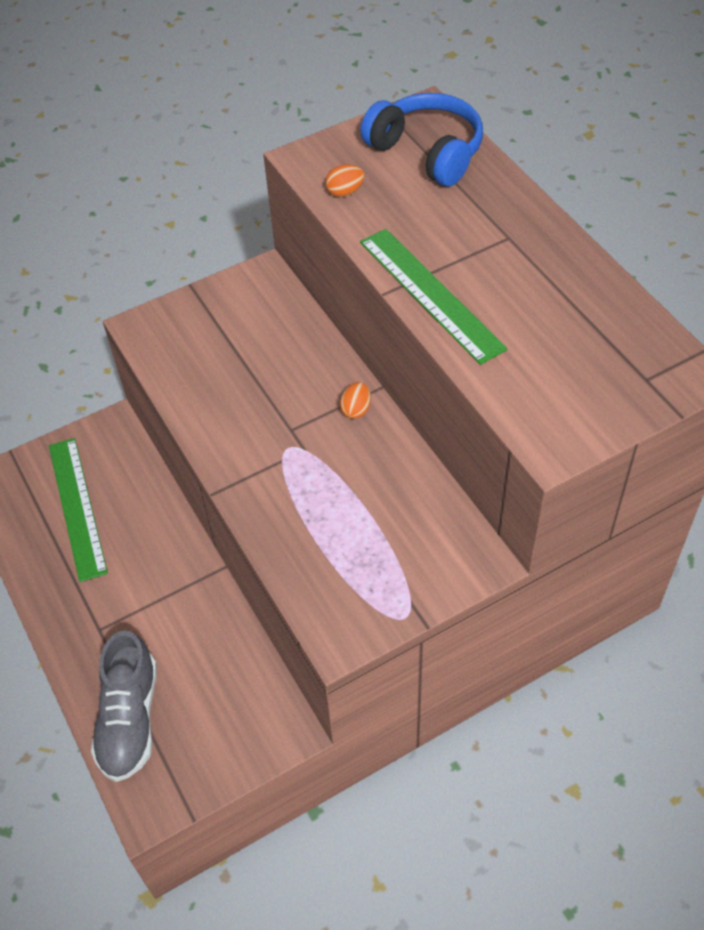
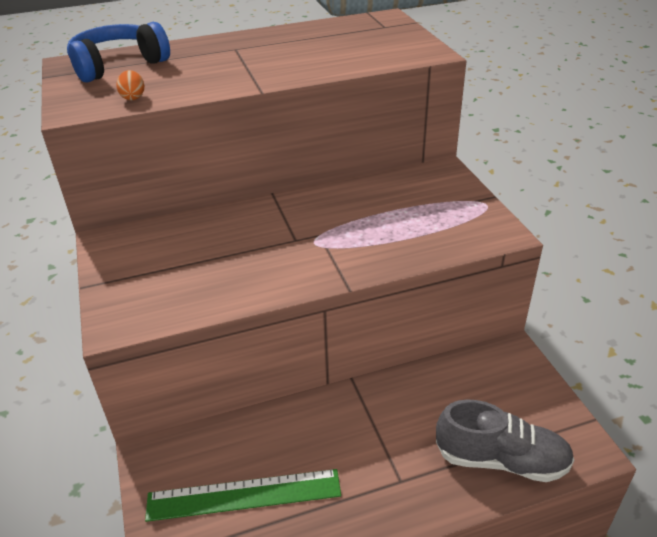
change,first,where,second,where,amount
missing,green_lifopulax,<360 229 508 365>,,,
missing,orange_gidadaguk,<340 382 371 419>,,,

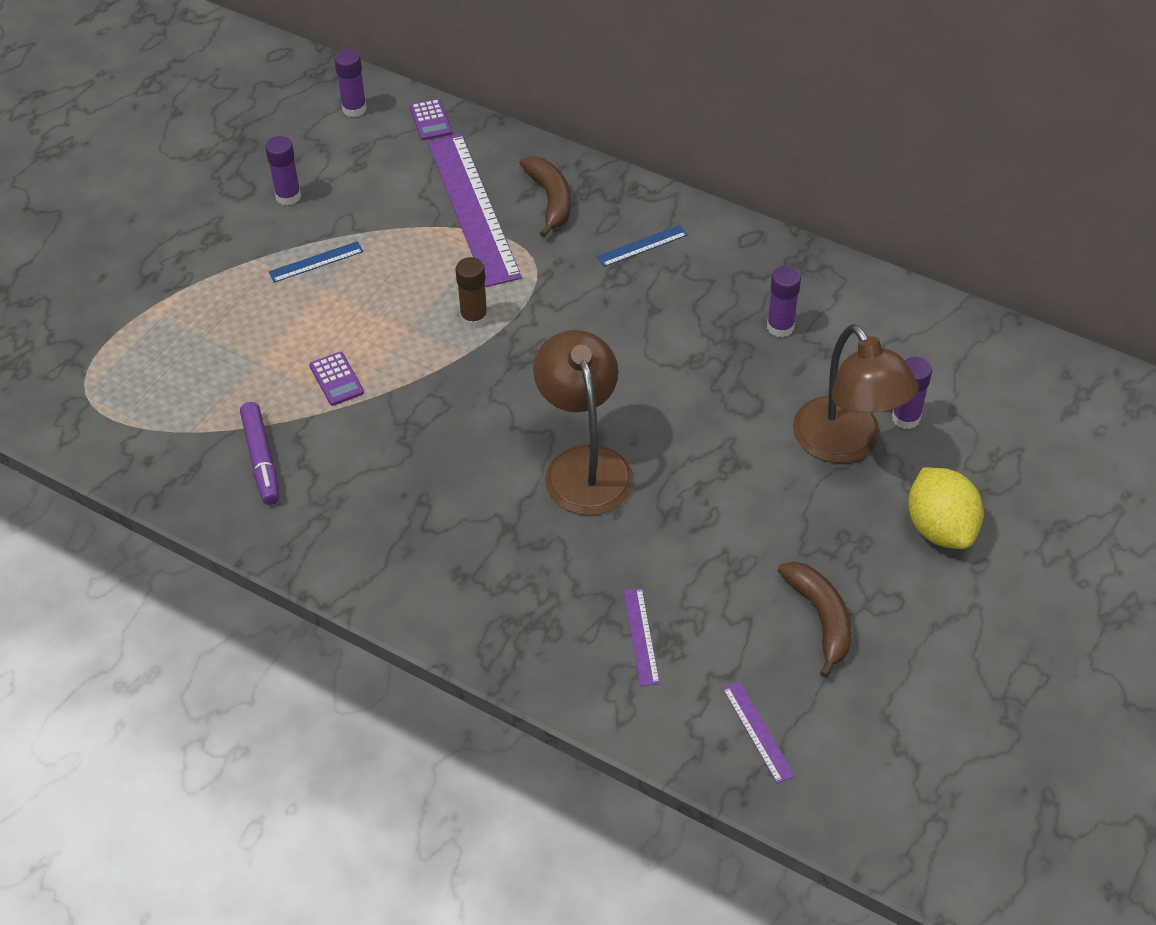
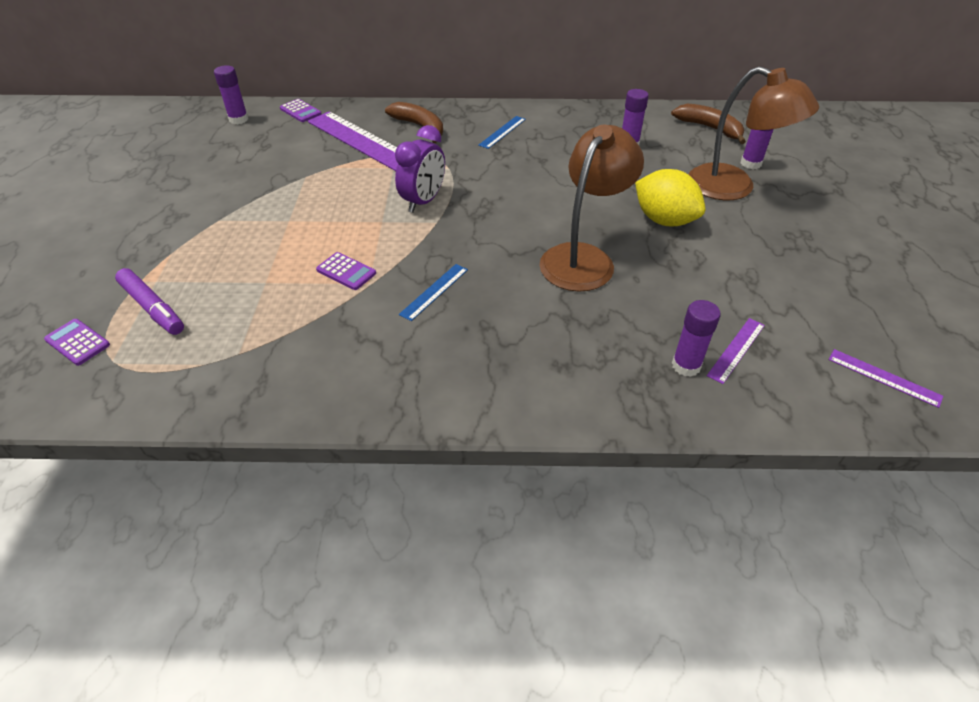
change,first,where,second,where,amount
relocated,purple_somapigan,<265 136 301 205>,,<672 300 721 377>,
relocated,blue_lifopulax,<269 241 364 283>,,<399 264 468 321>,
exchanged,brown_somapigan,<455 257 488 328>,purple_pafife,<395 125 445 213>,
spun,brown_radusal,<533 330 634 516>,,<539 125 644 292>,75 degrees clockwise
relocated,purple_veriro,<240 402 280 505>,,<115 268 184 335>,
relocated,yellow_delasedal,<908 467 984 549>,,<635 169 705 227>,
relocated,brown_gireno,<778 562 851 678>,,<671 104 746 144>,
spun,purple_lifopulax,<623 588 660 686>,,<707 318 765 384>,75 degrees clockwise
appeared,,,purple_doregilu,<44 319 110 366>,

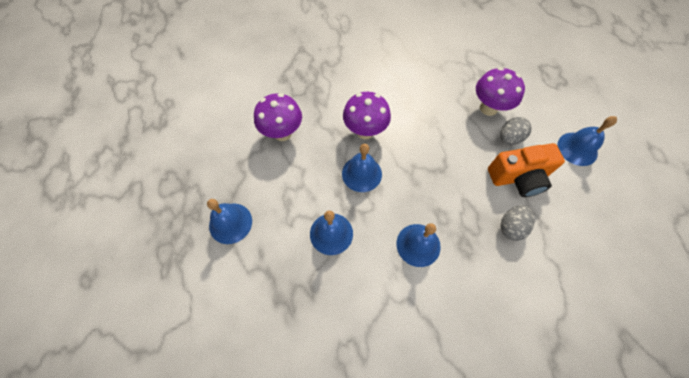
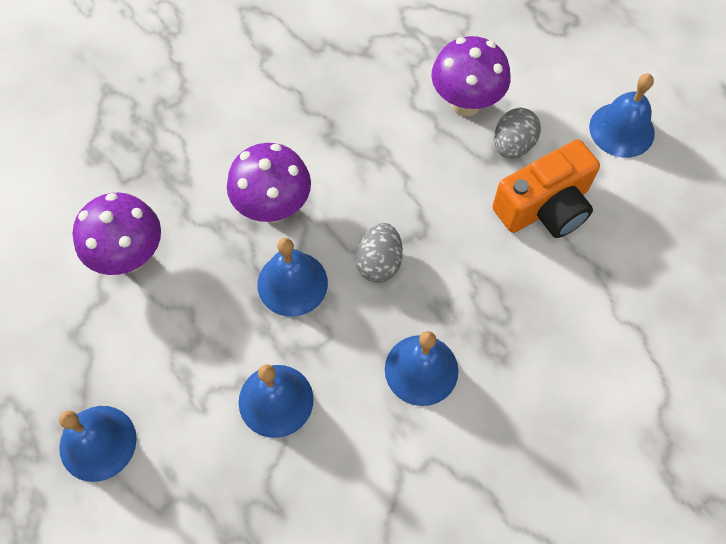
change,first,where,second,where,amount
relocated,grey_gidadaguk,<500 205 534 241>,,<356 223 403 283>,

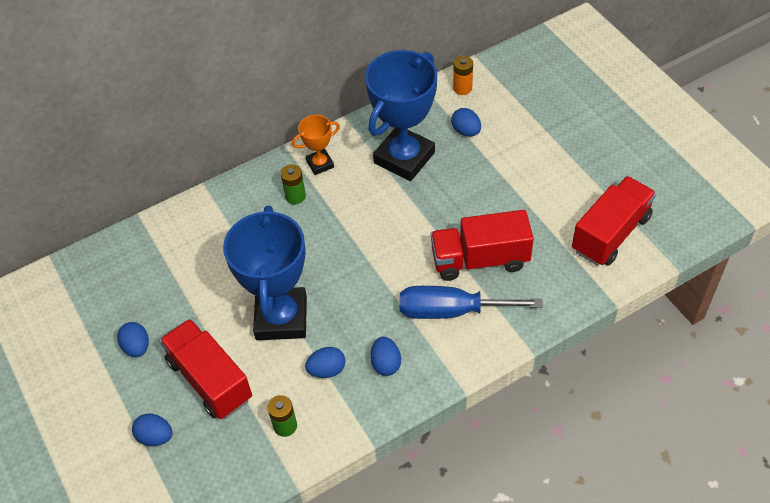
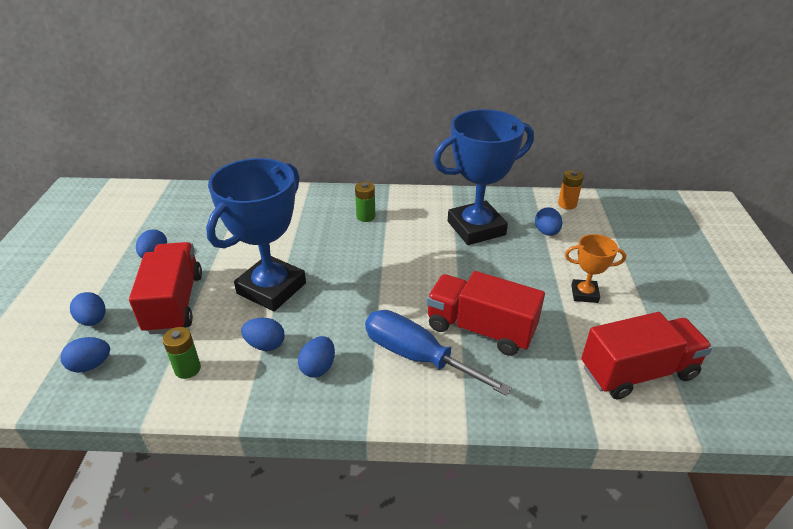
change,first,where,second,where,amount
relocated,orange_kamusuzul,<292 115 340 175>,,<565 234 626 303>,
appeared,,,blue_gidadaguk,<61 337 110 373>,

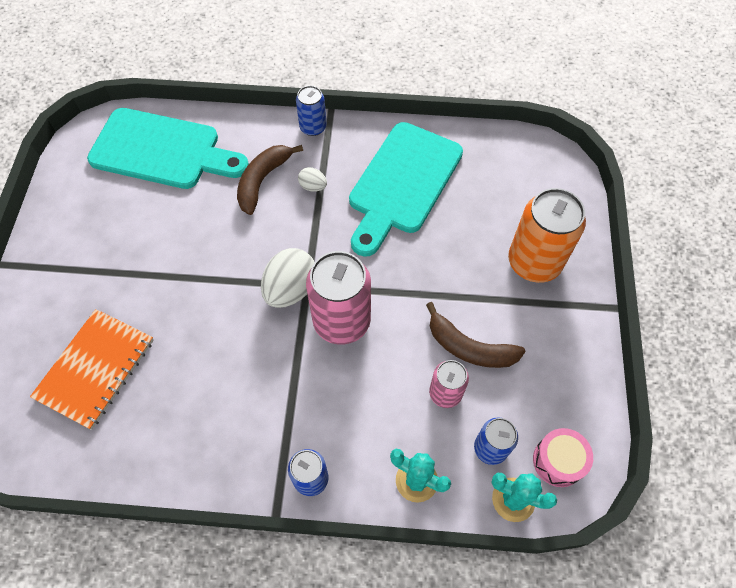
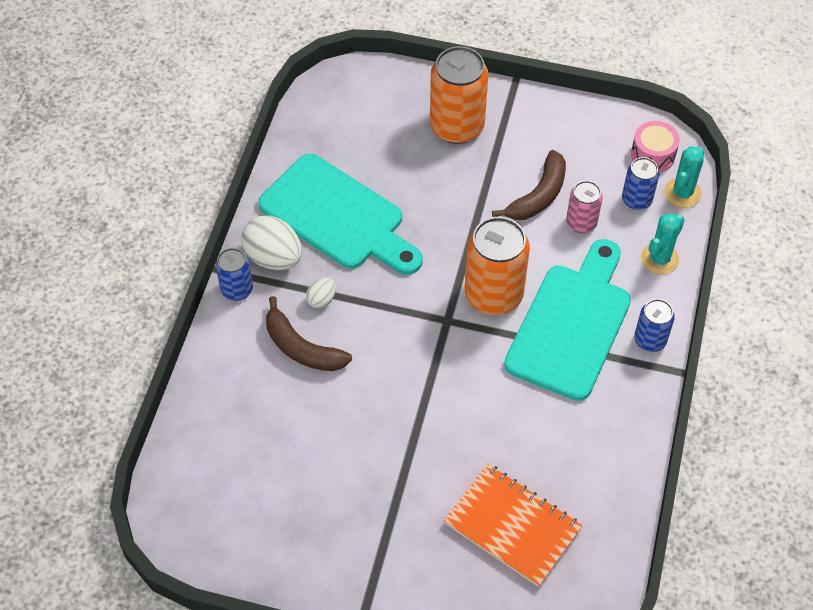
change,first,where,second,where,amount
relocated,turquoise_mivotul,<87 108 249 189>,,<504 239 631 401>,
relocated,white_gidadaguk,<261 248 315 308>,,<242 215 302 270>,
colour,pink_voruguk,<306 251 371 345>,orange_voruguk,<465 217 530 315>,

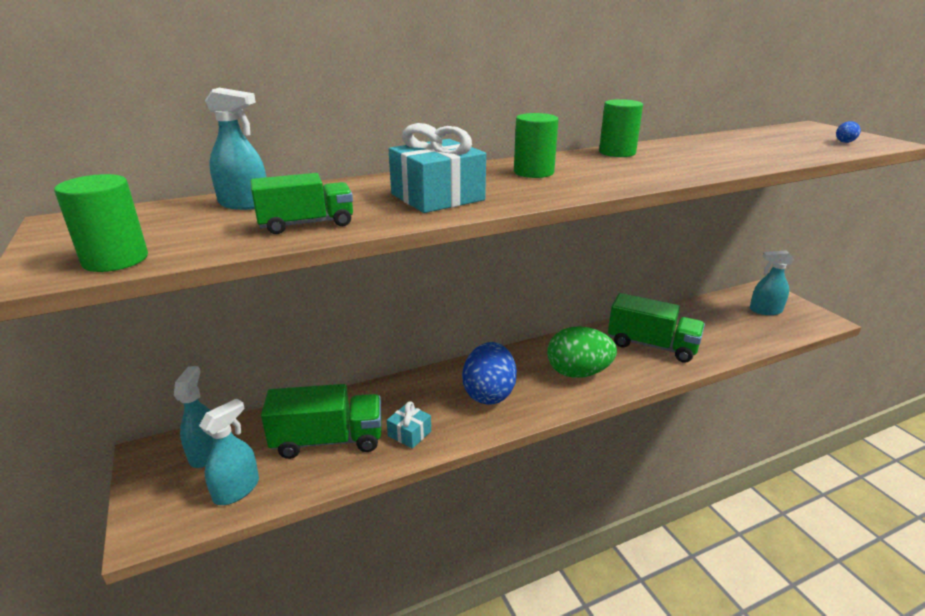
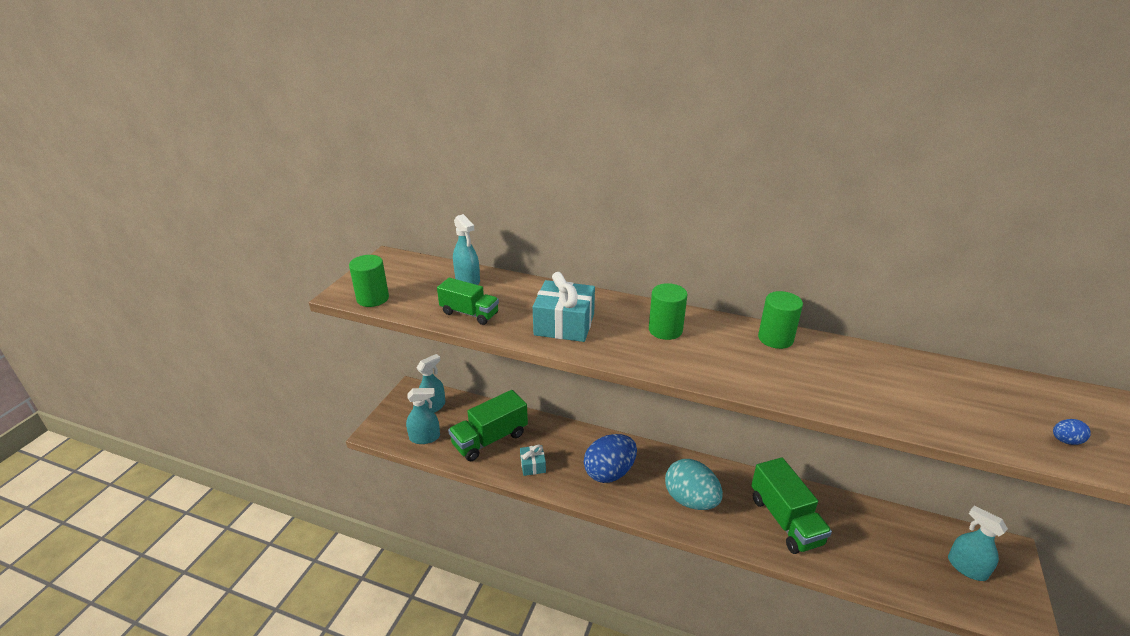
change,first,where,second,where,amount
colour,green_gidadaguk,<547 326 617 378>,turquoise_gidadaguk,<665 459 723 510>,
spun,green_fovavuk,<261 384 381 459>,,<448 390 528 461>,105 degrees clockwise

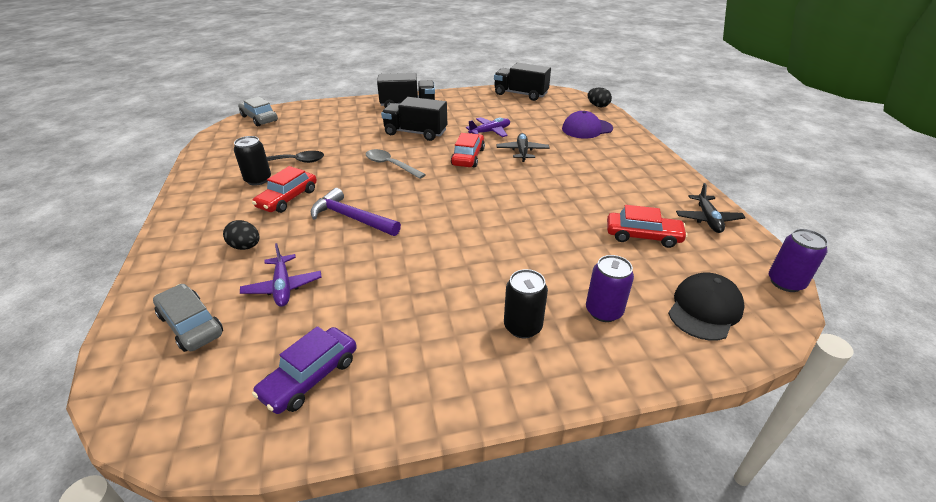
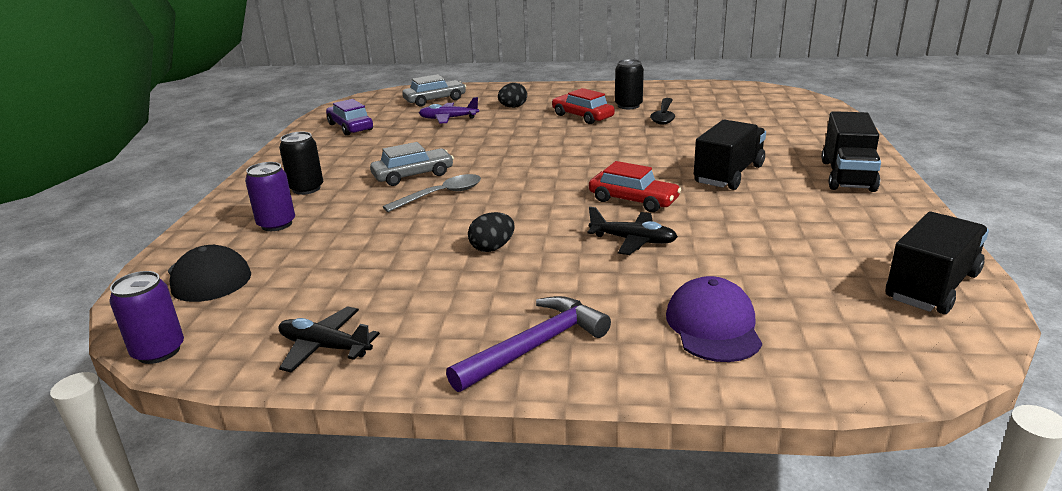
change,first,where,second,where,amount
relocated,black_gidadaguk,<588 87 612 107>,,<468 212 515 252>,
relocated,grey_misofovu,<238 97 278 126>,,<370 142 454 186>,
missing,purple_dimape,<466 117 510 137>,,,
relocated,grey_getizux,<366 149 426 179>,,<383 174 481 212>,
relocated,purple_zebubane,<311 188 401 236>,,<446 296 611 392>,
missing,red_misofovu,<607 205 688 248>,,,

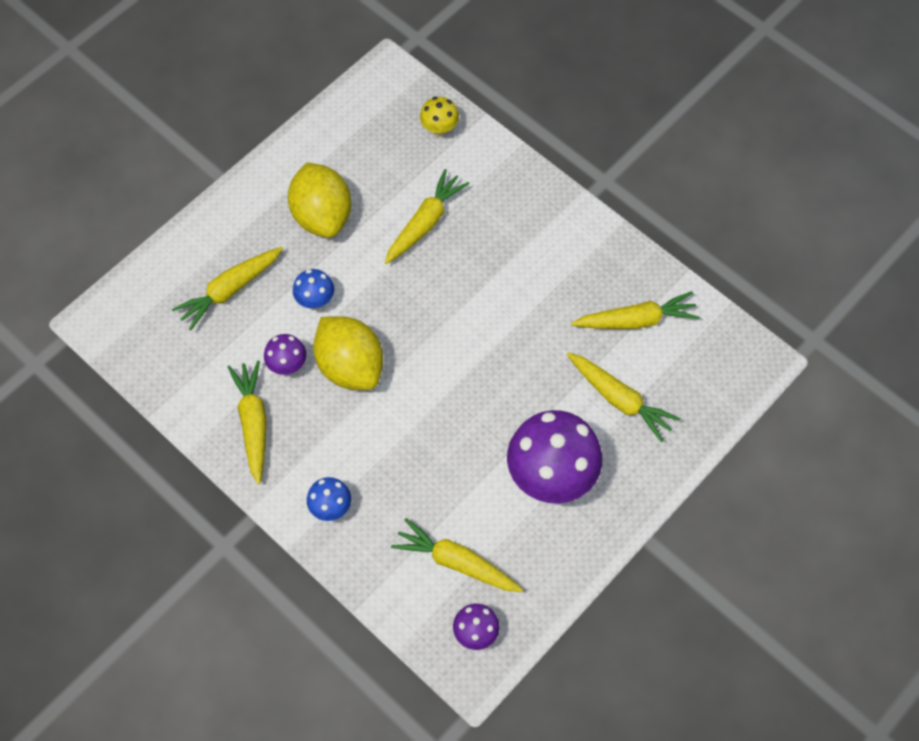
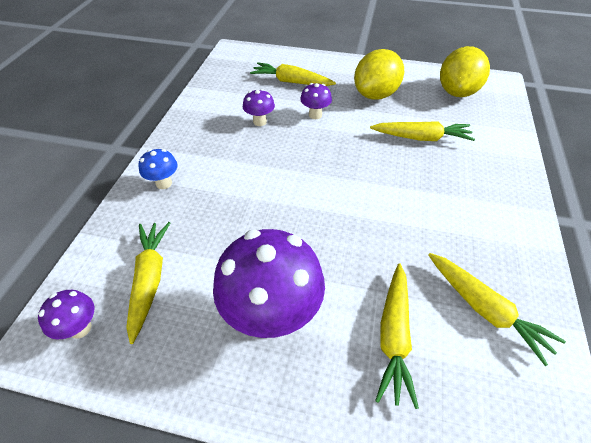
change,first,where,second,where,amount
missing,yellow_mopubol,<420 97 459 137>,,,
colour,blue_mopubol,<293 269 334 310>,purple_mopubol,<300 83 332 119>,
relocated,yellow_delasedal,<313 316 383 390>,,<440 46 490 97>,
missing,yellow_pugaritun,<228 361 267 484>,,,

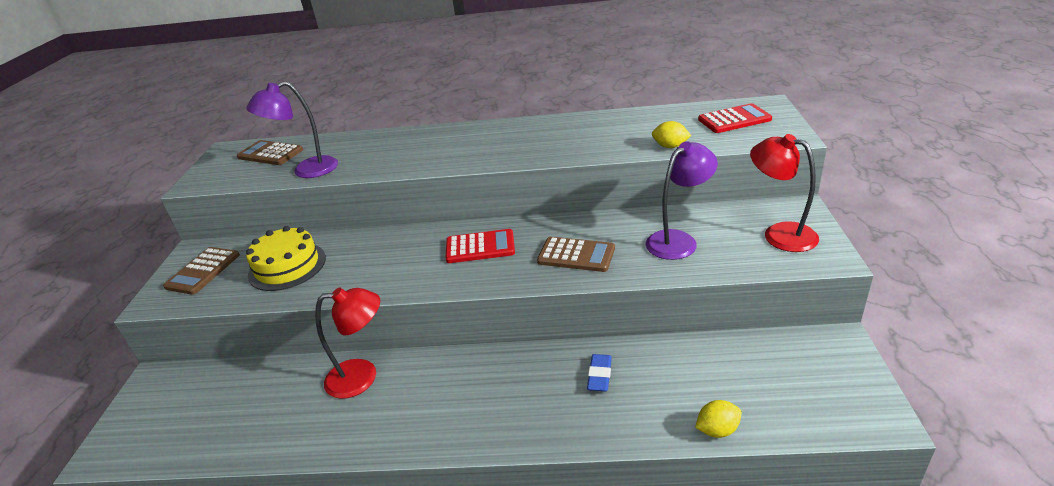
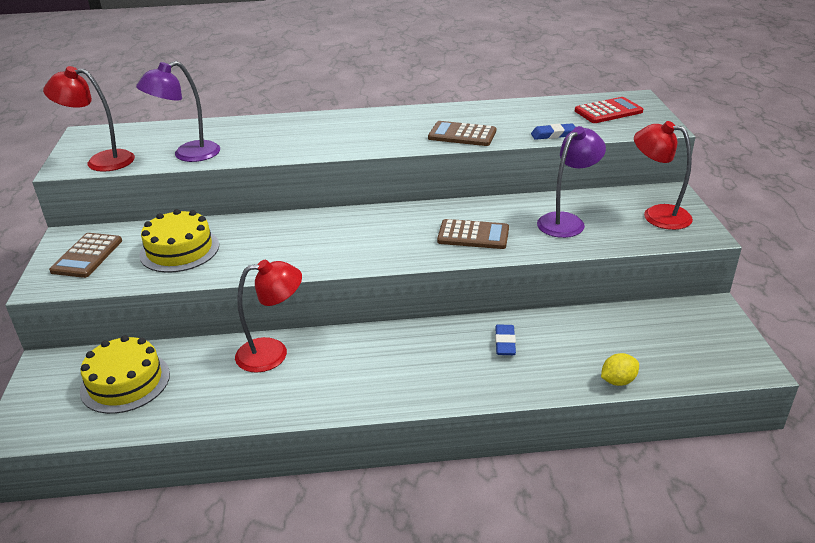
change,first,where,second,where,amount
exchanged,yellow_delasedal,<652 121 691 148>,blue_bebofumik,<531 123 575 140>,
relocated,brown_doregilu,<237 140 303 165>,,<428 121 496 146>,
missing,red_doregilu,<446 229 515 263>,,,
appeared,,,red_radusal,<43 66 135 172>,
appeared,,,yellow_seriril,<80 335 170 414>,

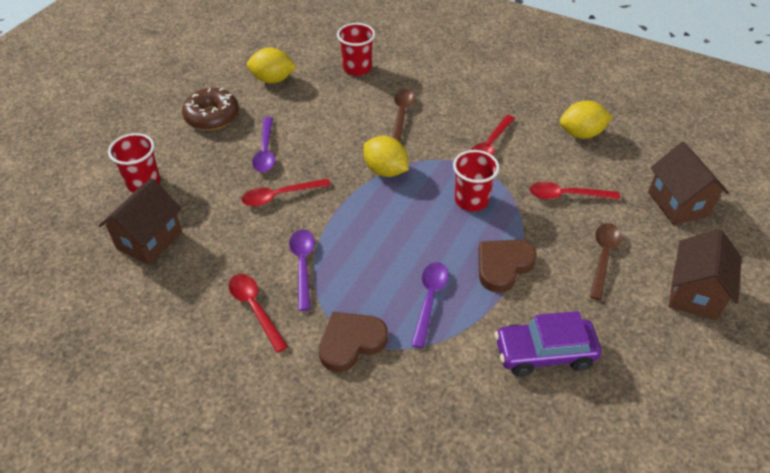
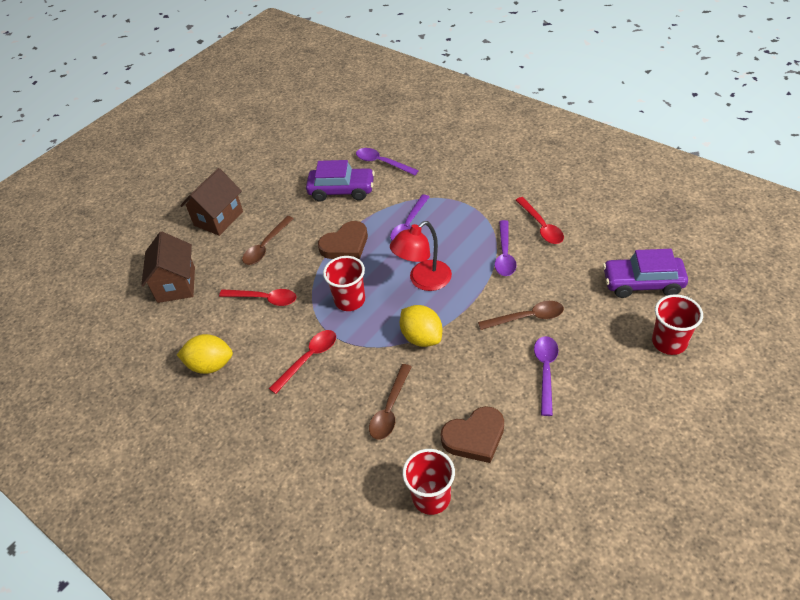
change,first,where,second,where,amount
missing,yellow_delasedal,<247 48 296 83>,,,
missing,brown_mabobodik,<182 88 239 130>,,,
exchanged,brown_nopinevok,<99 178 182 265>,purple_misofovu,<603 249 688 298>,
colour,red_getizux,<242 179 331 206>,brown_getizux,<478 301 564 330>,
relocated,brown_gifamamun,<319 312 388 372>,,<441 406 504 463>,
appeared,,,purple_getizux,<356 148 419 175>,
appeared,,,red_radusal,<390 221 452 291>,

